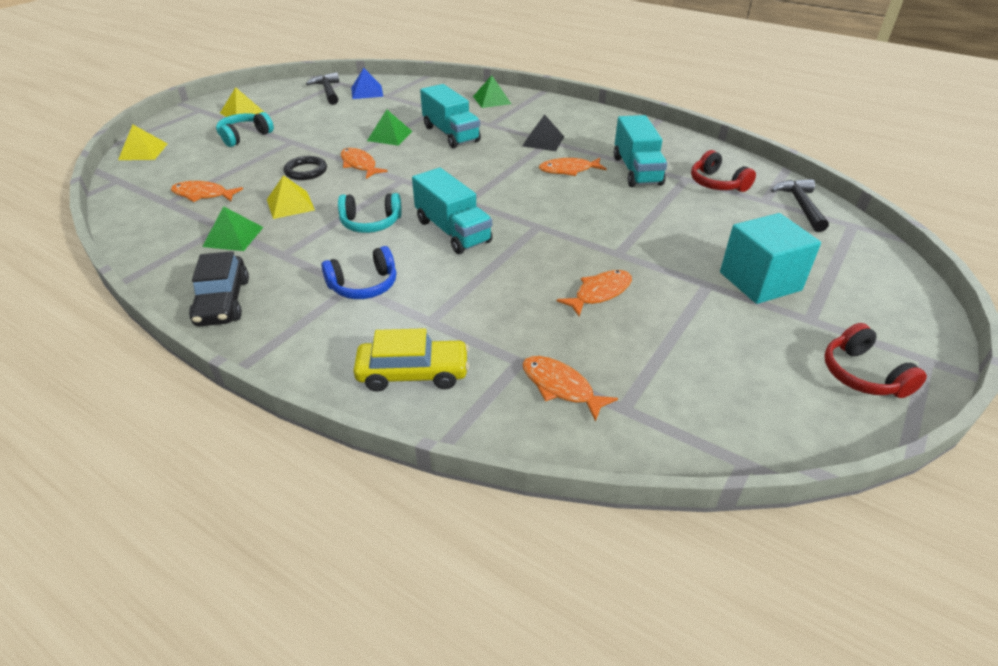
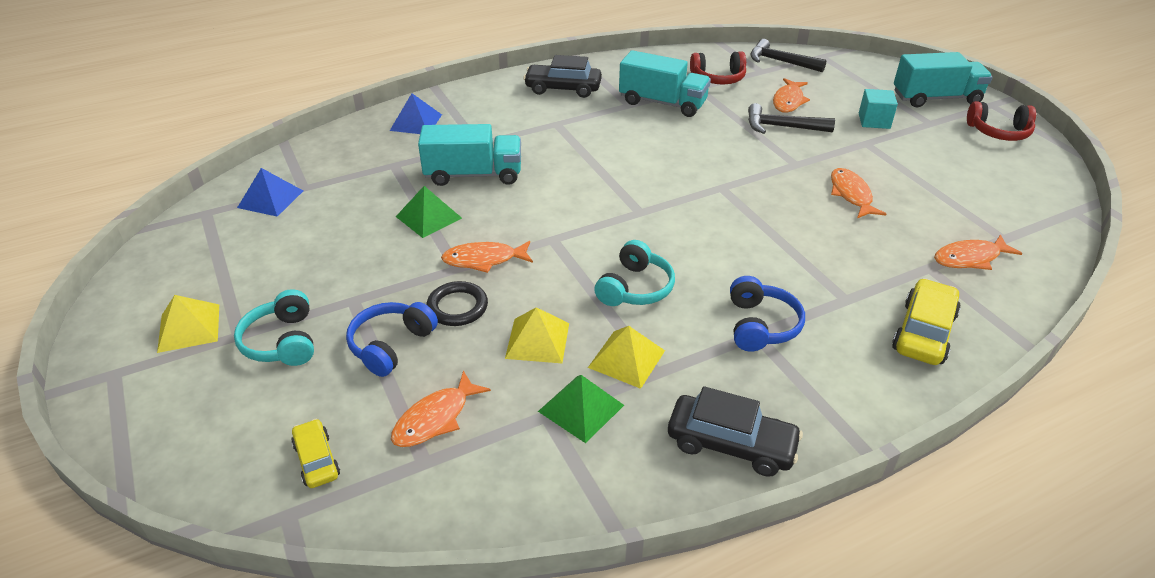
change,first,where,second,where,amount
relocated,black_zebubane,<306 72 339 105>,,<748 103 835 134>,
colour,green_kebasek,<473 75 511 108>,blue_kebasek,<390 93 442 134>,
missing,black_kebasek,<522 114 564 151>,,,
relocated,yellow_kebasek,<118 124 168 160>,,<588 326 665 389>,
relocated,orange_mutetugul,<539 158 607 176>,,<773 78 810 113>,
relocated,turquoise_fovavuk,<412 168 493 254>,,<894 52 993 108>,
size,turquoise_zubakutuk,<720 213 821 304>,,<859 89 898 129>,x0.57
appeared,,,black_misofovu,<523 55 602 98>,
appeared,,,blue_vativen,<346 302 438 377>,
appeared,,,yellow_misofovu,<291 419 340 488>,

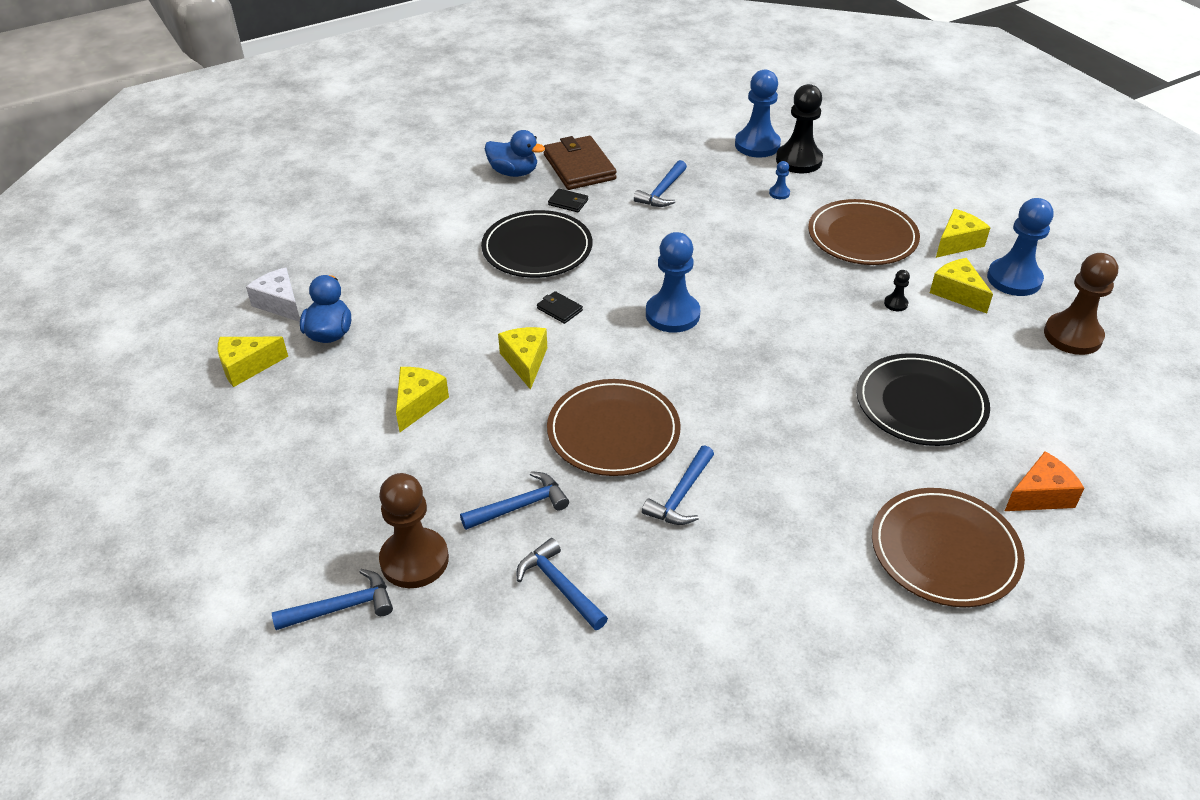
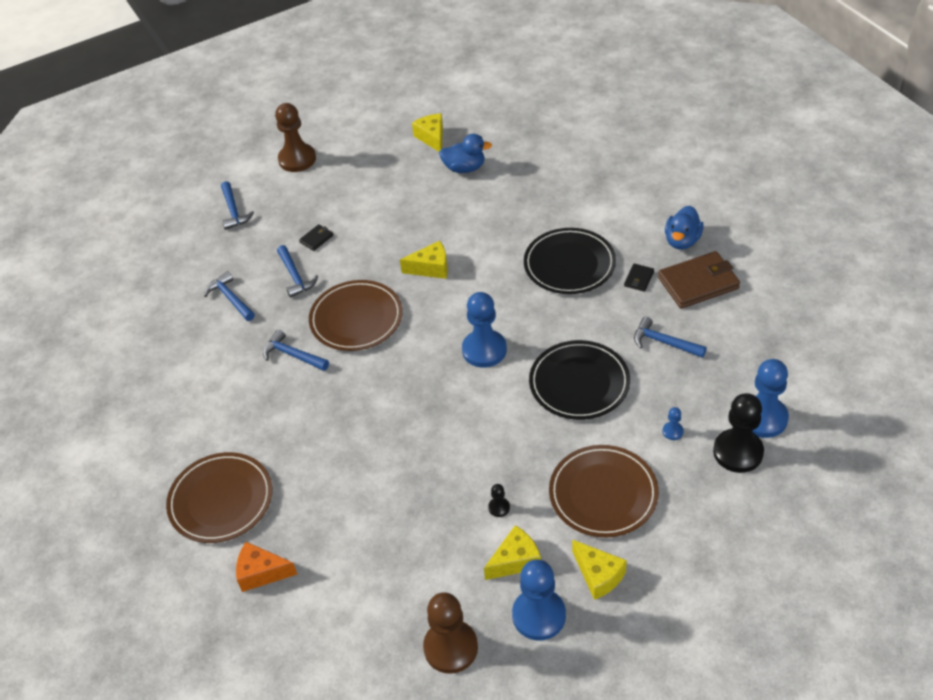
change,first,where,second,where,amount
missing,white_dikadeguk,<246 267 300 322>,,,
relocated,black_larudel,<537 291 583 324>,,<299 224 333 251>,
relocated,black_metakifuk,<857 353 990 446>,,<529 340 630 420>,
missing,yellow_dikadeguk,<396 367 449 432>,,,
spun,orange_dikadeguk,<1005 451 1085 511>,,<236 542 297 592>,120 degrees clockwise
relocated,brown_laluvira,<379 473 449 588>,,<275 103 316 172>,
spun,blue_zebubane,<517 538 608 630>,,<204 271 255 321>,90 degrees counterclockwise

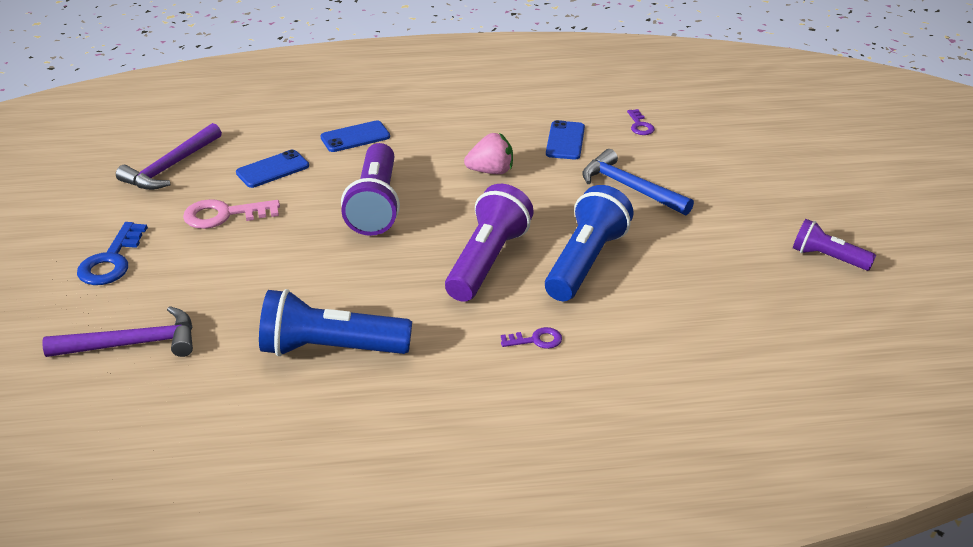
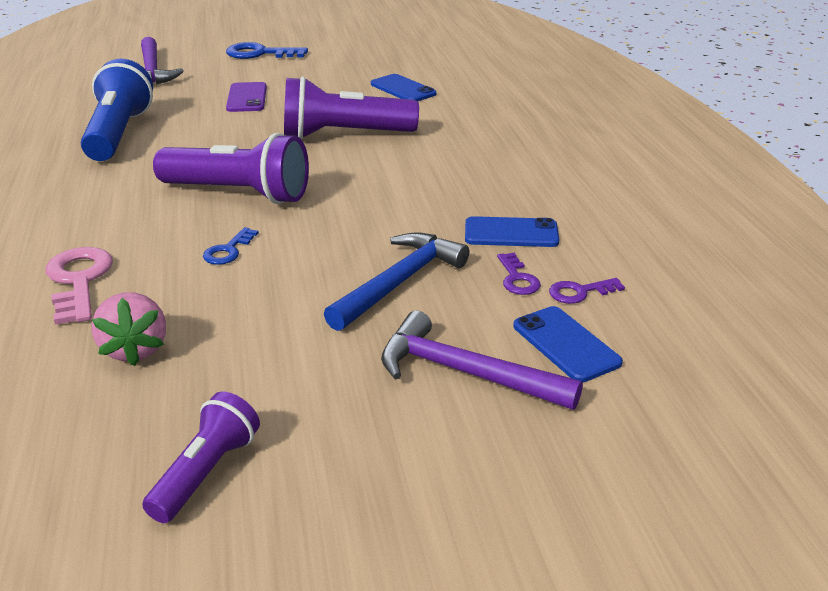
change,first,where,second,where,amount
relocated,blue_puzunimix,<320 120 390 152>,,<513 306 623 382>,
relocated,purple_zebubane,<116 123 222 190>,,<381 311 583 410>,
relocated,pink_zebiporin,<464 133 513 174>,,<92 292 166 366>,
exchanged,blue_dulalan,<545 185 634 301>,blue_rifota,<203 227 259 265>,
relocated,pink_rifota,<183 199 280 229>,,<46 247 113 325>,
relocated,purple_rifota,<501 327 562 349>,,<497 253 541 295>,
appeared,,,purple_puzunimix,<226 82 267 112>,

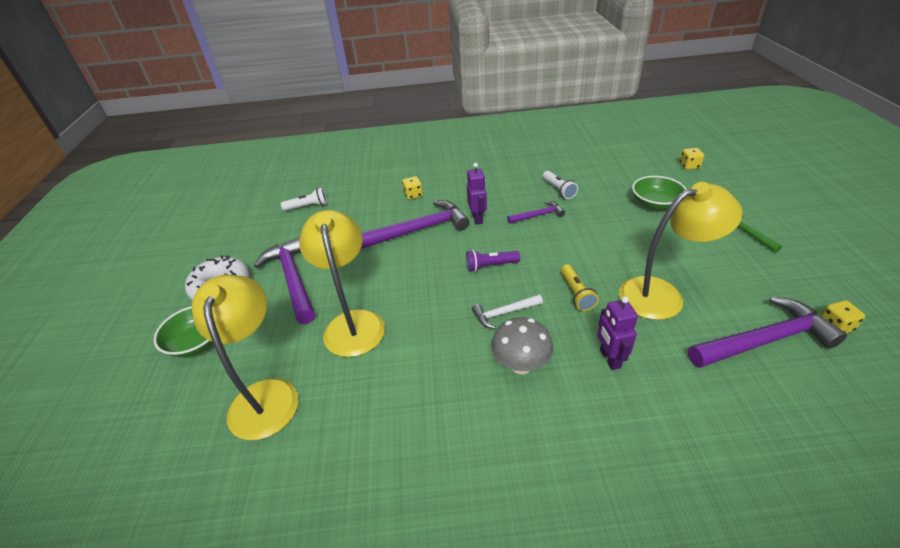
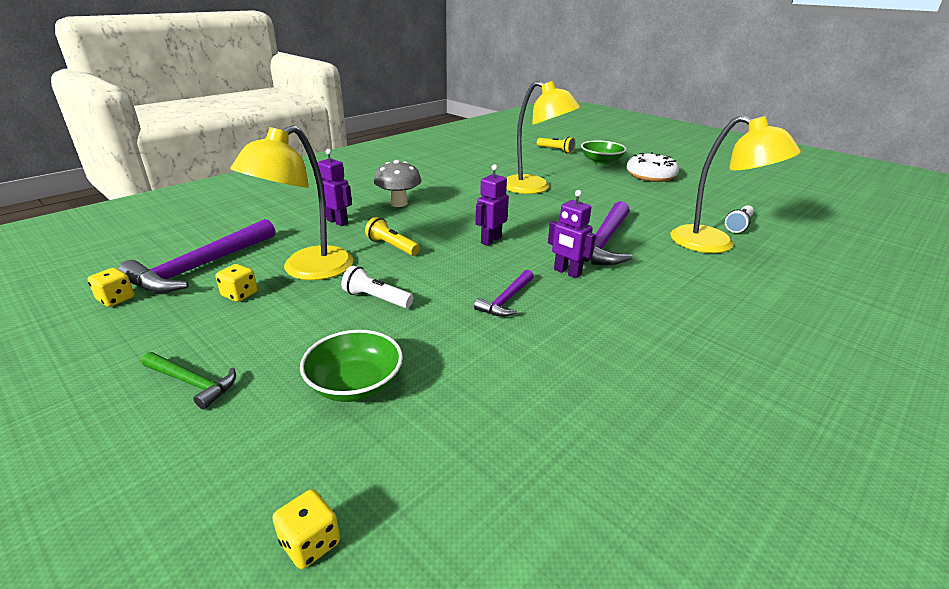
change,first,where,second,where,amount
relocated,white_dulalan,<543 171 578 199>,,<341 265 413 308>,
relocated,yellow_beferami,<402 176 423 199>,,<216 264 258 302>,
missing,purple_zebubane,<254 237 315 324>,,,
exchanged,purple_dulalan,<466 250 520 272>,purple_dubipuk,<476 164 509 246>,
relocated,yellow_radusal,<192 275 299 440>,,<670 115 801 253>,
missing,white_zebubane,<472 294 543 329>,,,
appeared,,,yellow_dulalan,<537 137 576 153>,

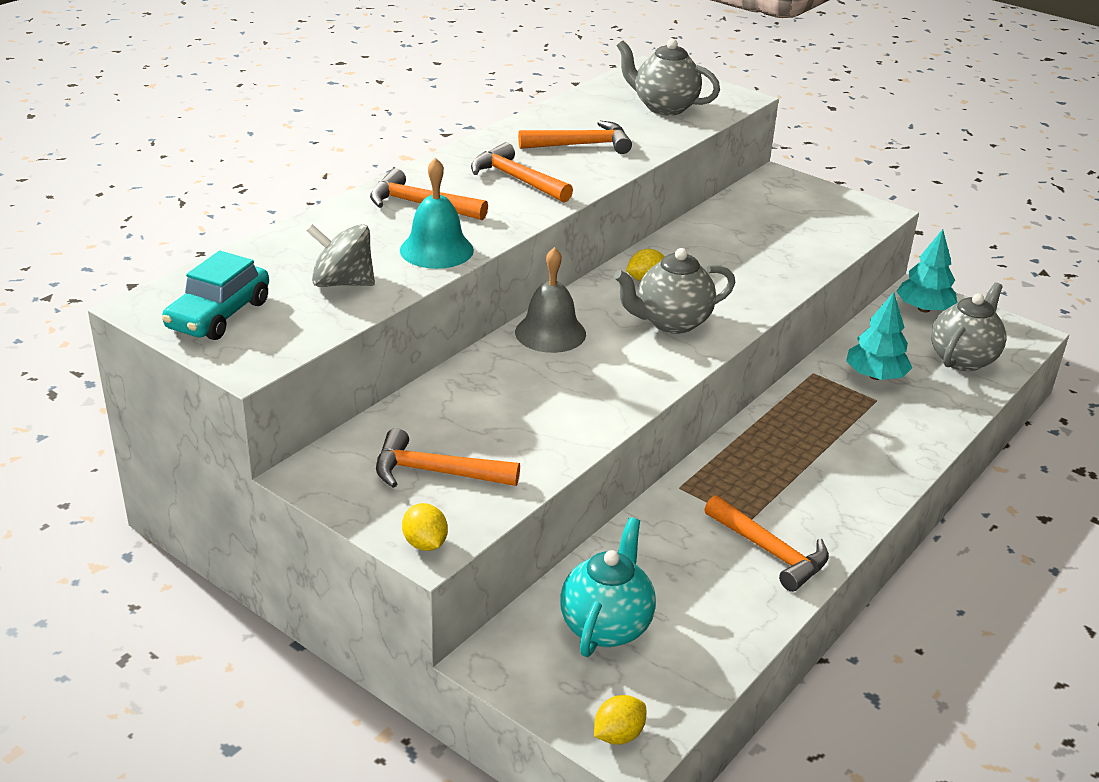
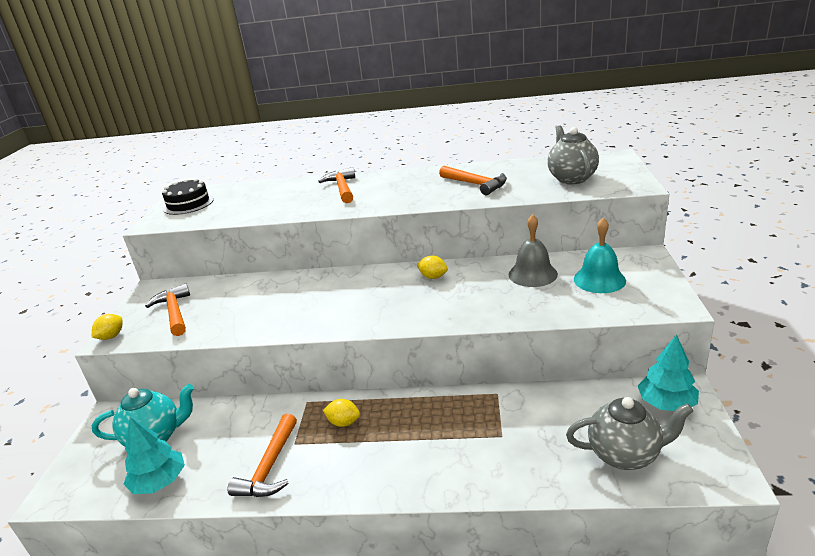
change,first,where,second,where,amount
missing,orange_zebubane,<471 142 573 203>,,,
relocated,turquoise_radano,<400 158 474 269>,,<574 218 626 293>,
missing,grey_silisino,<306 224 375 287>,,,
relocated,grey_radano,<515 247 586 353>,,<509 214 558 287>,
missing,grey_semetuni,<614 248 735 334>,,,
exchanged,turquoise_misofovu,<162 251 269 340>,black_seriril,<162 178 214 215>,
relocated,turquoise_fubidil,<846 292 912 380>,,<124 417 185 494>,
relocated,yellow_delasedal,<594 695 646 745>,,<323 399 360 427>,

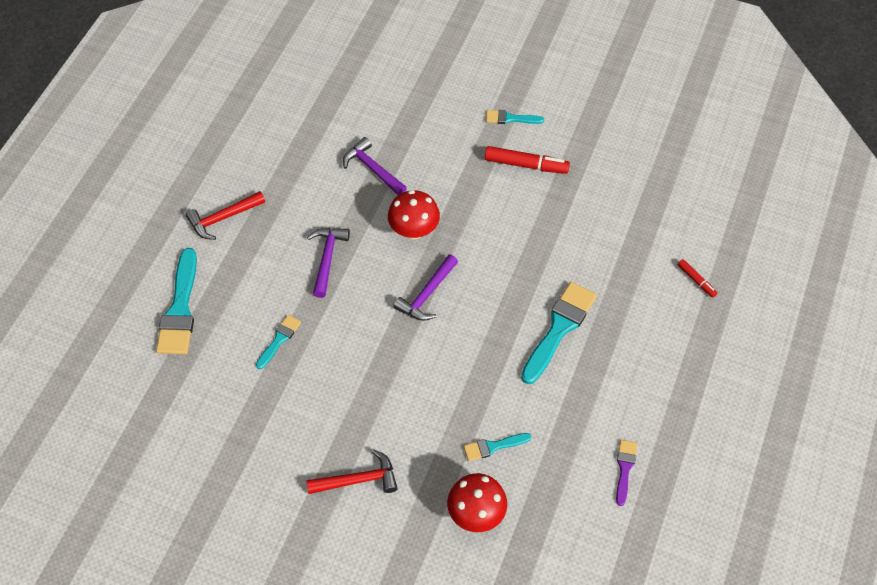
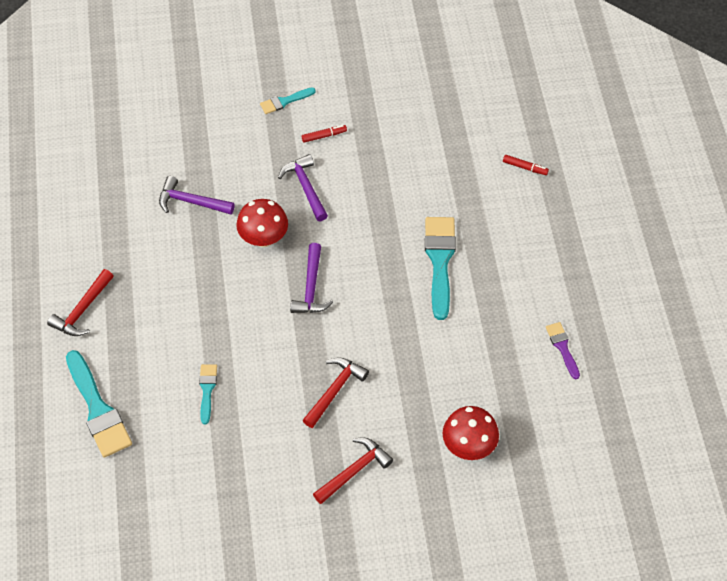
change,first,where,second,where,amount
size,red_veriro,<485 146 570 174>,,<302 125 347 143>,x0.55
relocated,purple_zebubane,<307 228 350 298>,,<278 154 328 221>,
missing,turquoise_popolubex,<464 433 531 461>,,,
appeared,,,red_zebubane,<302 357 369 428>,

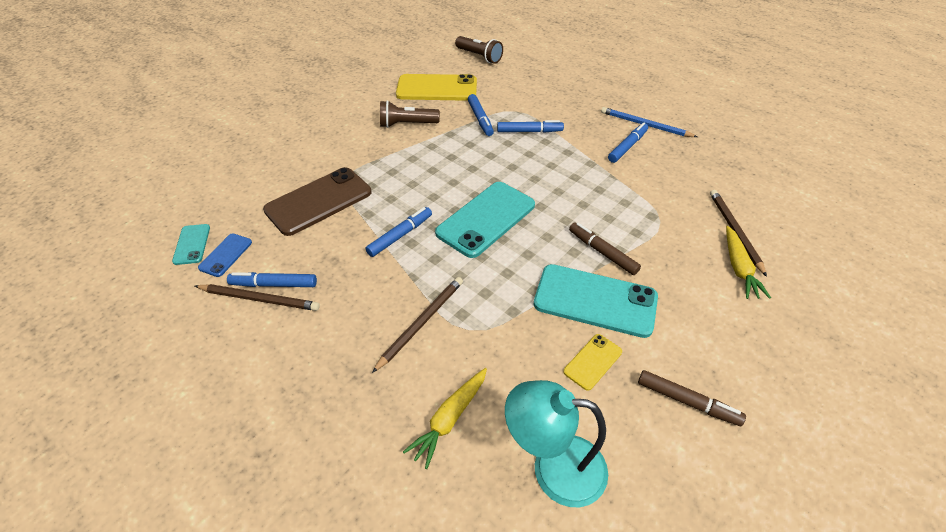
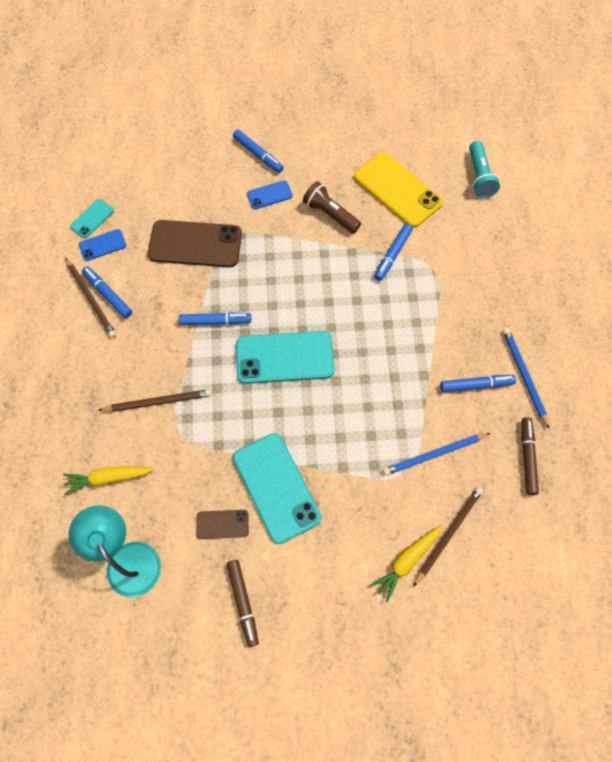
change,first,where,second,where,amount
colour,brown_dulalan,<455 36 503 64>,turquoise_dulalan,<469 141 500 198>,
relocated,blue_veriro,<497 120 564 133>,,<233 130 283 173>,
relocated,brown_veriro,<569 222 641 275>,,<522 417 539 495>,
colour,yellow_puzunimix,<563 334 622 391>,brown_puzunimix,<196 510 249 539>,
appeared,,,blue_puzunimix,<247 180 293 209>,
appeared,,,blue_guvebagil,<383 433 490 475>,

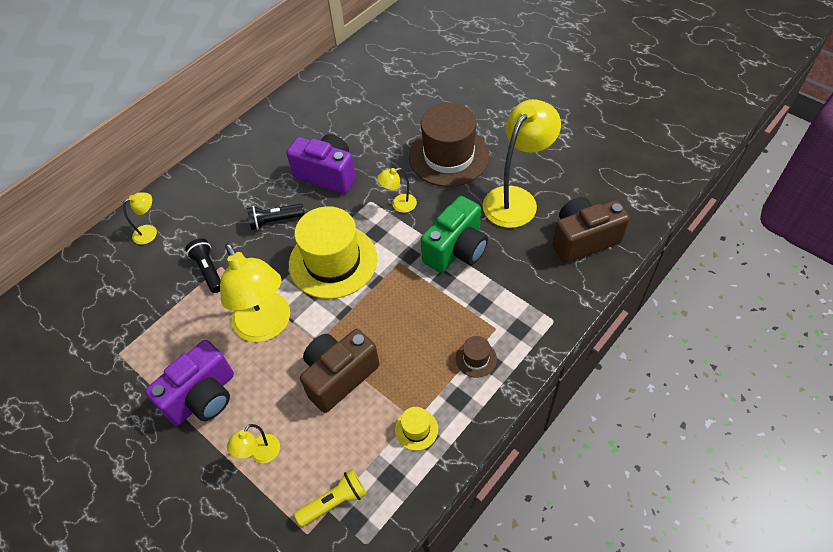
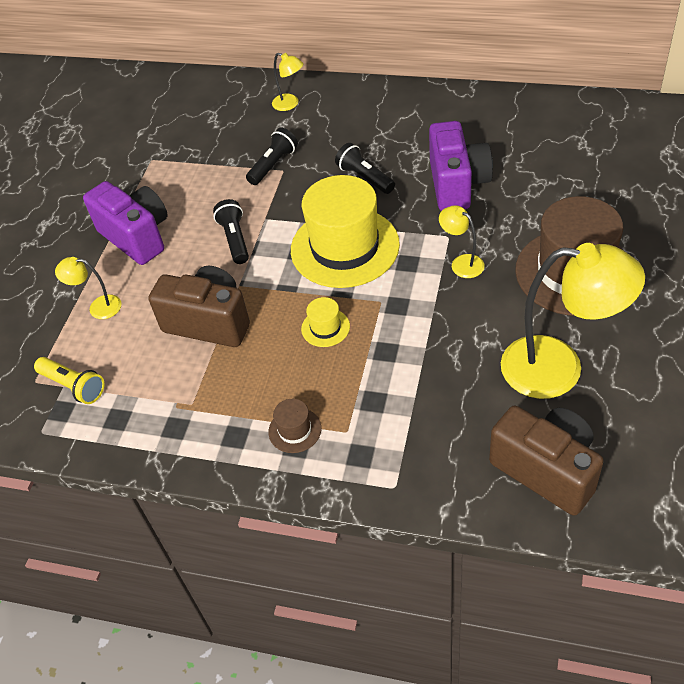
change,first,where,second,where,amount
missing,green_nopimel,<421 196 488 273>,,,
exchanged,yellow_radusal,<220 243 290 342>,black_dulalan,<213 199 249 264>,
spun,purple_nopimel,<145 340 234 425>,,<83 181 167 265>,150 degrees counterclockwise
relocated,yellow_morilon,<395 407 438 451>,,<301 297 350 347>,

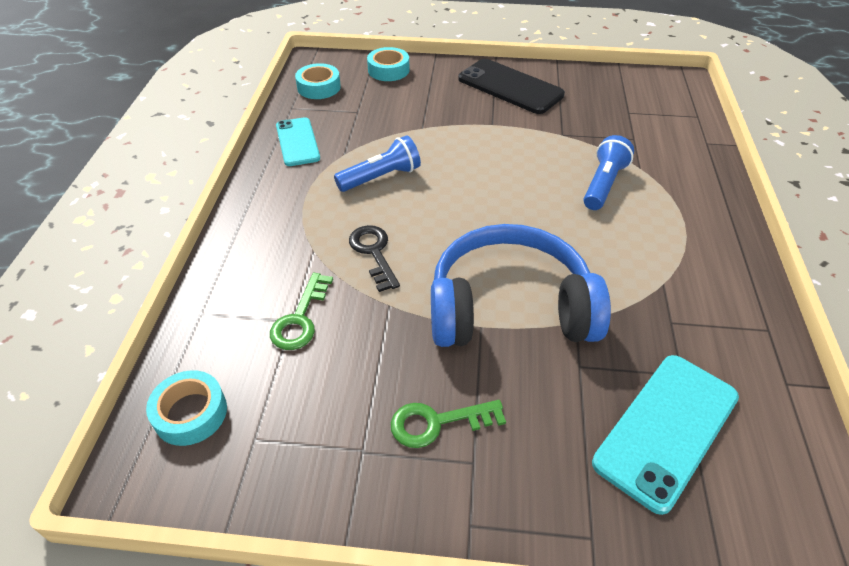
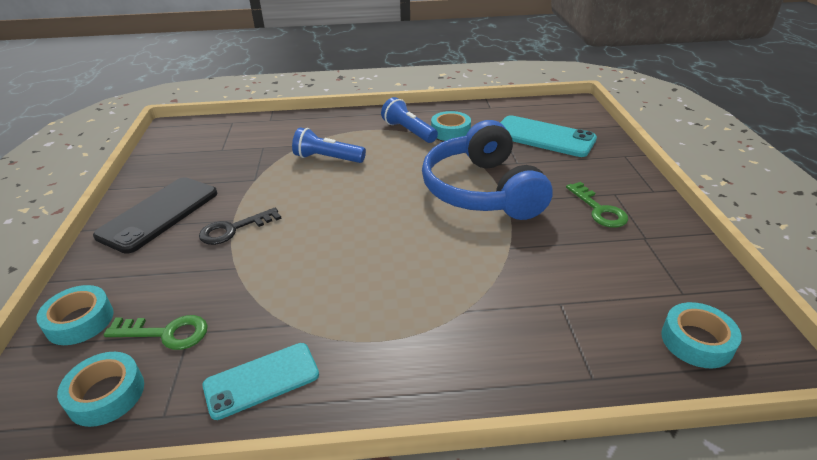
change,first,where,second,where,amount
relocated,blue_dulalan,<334 135 421 192>,,<381 97 438 143>,
relocated,black_rifota,<349 225 400 292>,,<199 208 282 245>,
relocated,green_rifota,<270 273 333 350>,,<104 315 208 350>,
appeared,,,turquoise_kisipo,<431 111 471 141>,

